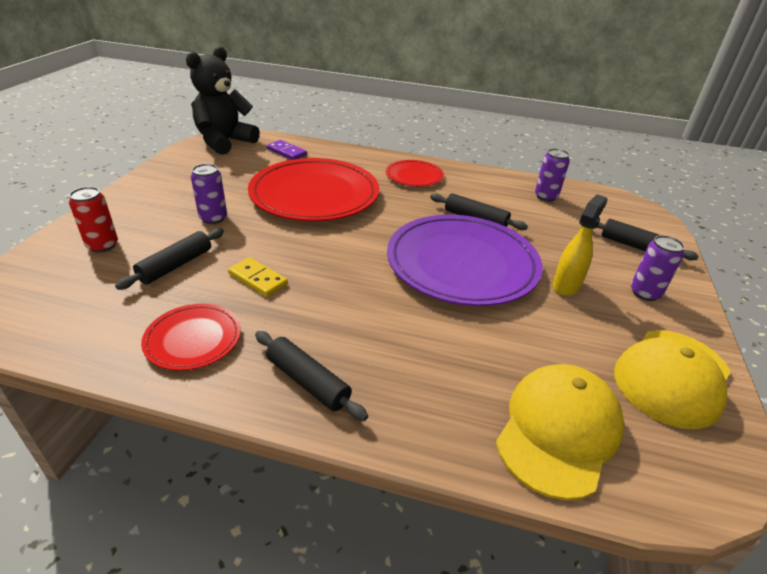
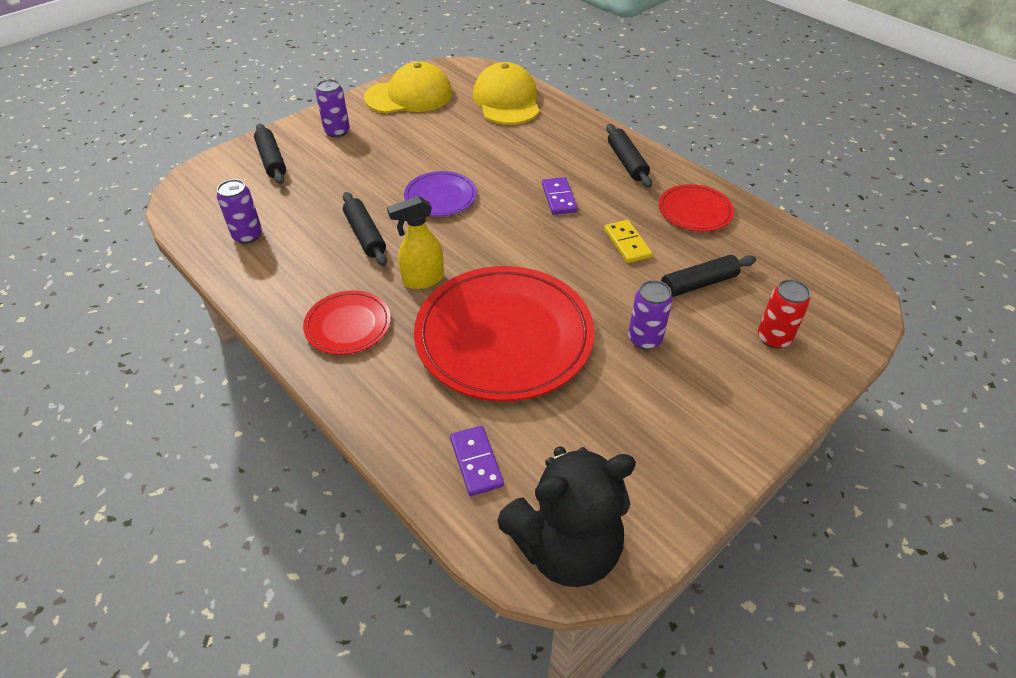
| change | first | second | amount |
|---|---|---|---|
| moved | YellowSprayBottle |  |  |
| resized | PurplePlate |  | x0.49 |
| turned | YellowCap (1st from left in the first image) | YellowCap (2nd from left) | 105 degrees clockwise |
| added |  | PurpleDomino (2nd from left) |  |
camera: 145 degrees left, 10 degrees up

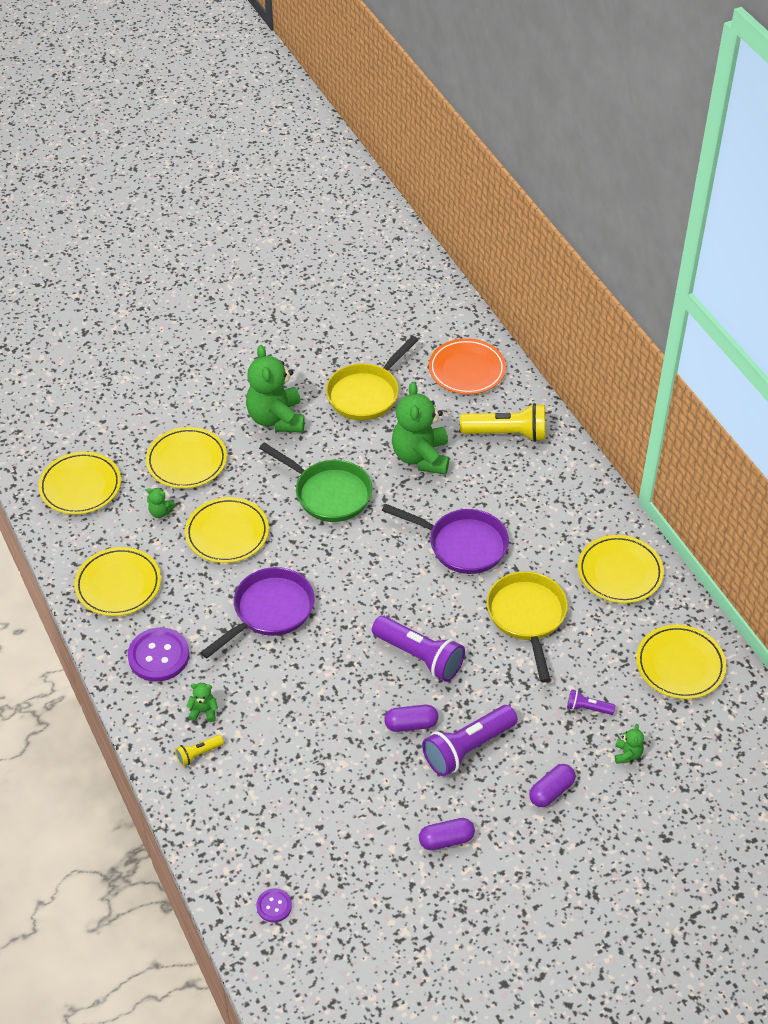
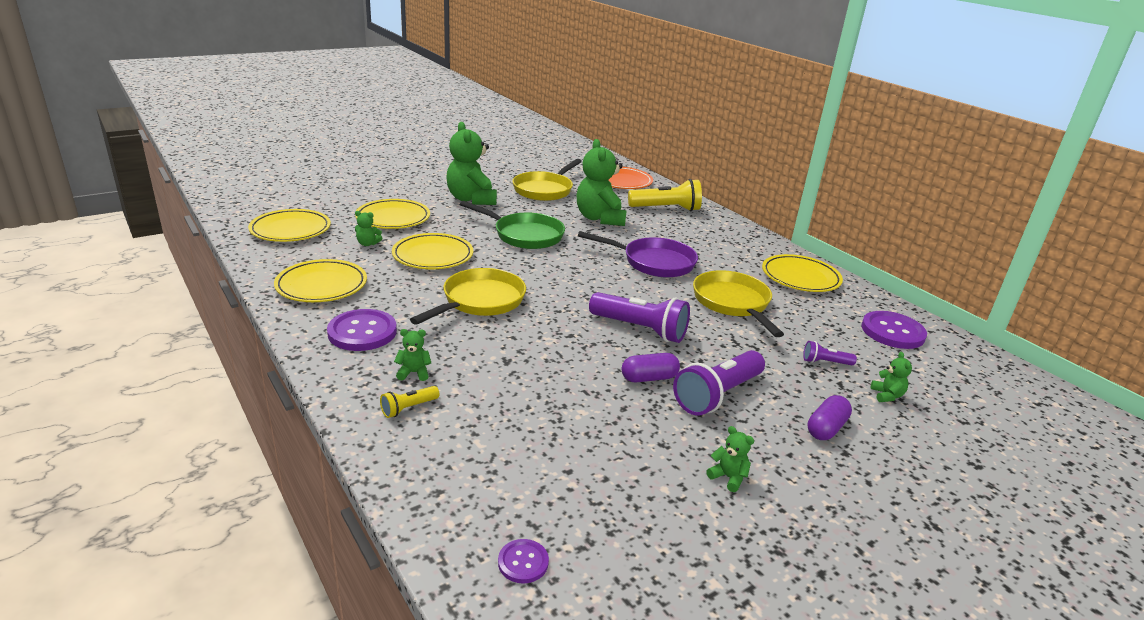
| change | first | second | amount |
|---|---|---|---|
| recoloured | PurplePan (1st from left) | YellowPan (1st from left) |  |
| replaced | YellowPlate (6th from left) | PurpleButton (3rd from left) |  |
| replaced | PurpleCapsule (2nd from left) | GreenTeddyBear (5th from left) |  |
camera: 10 degrees left, 20 degrees down

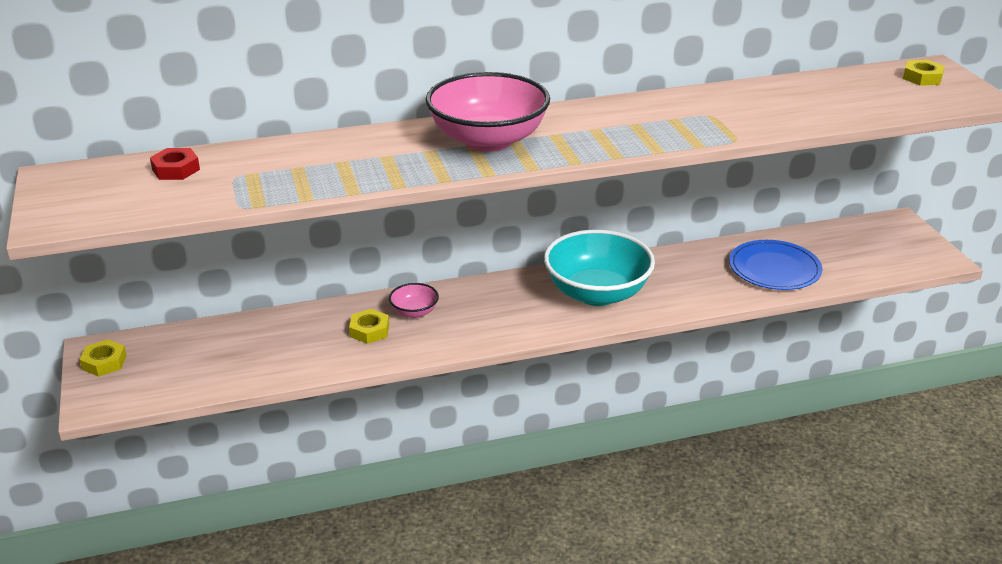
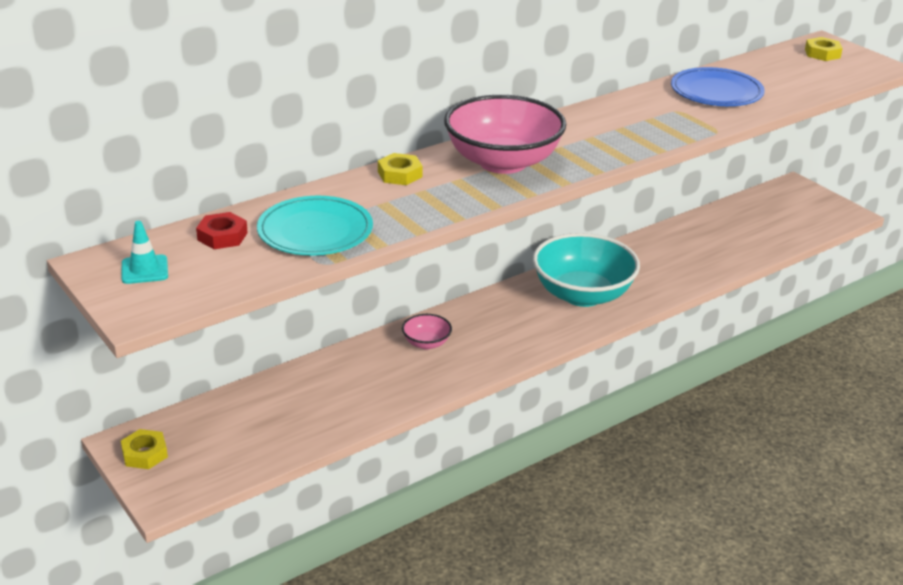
| change | first | second | amount |
|---|---|---|---|
| moved | BluePlate |  |  |
| moved | YellowNut (2nd from left) |  |  |
| added |  | TurquoisePlate |  |
| added |  | TurquoiseTrafficCone |  |
camera: 20 degrees left, 0 degrees up

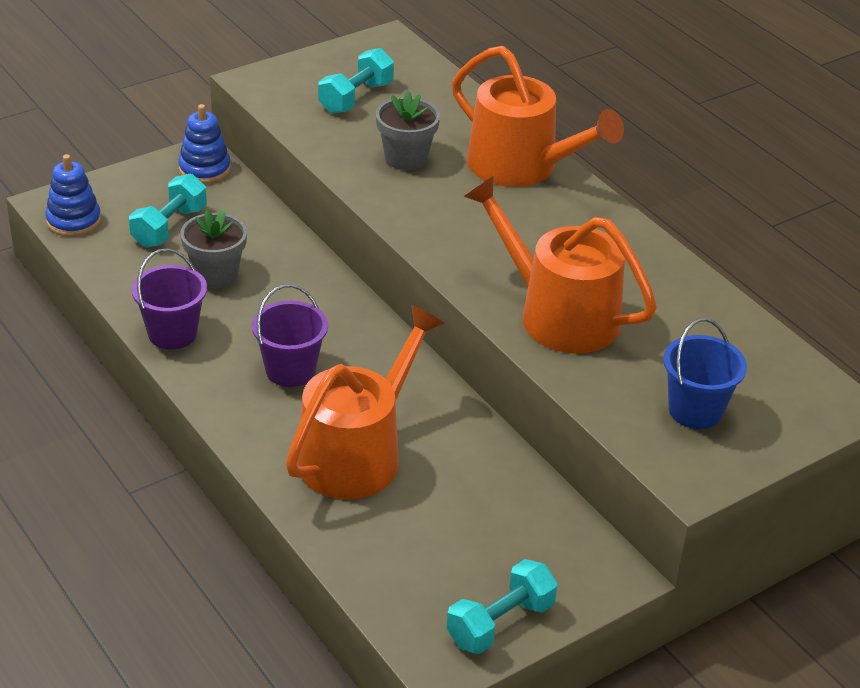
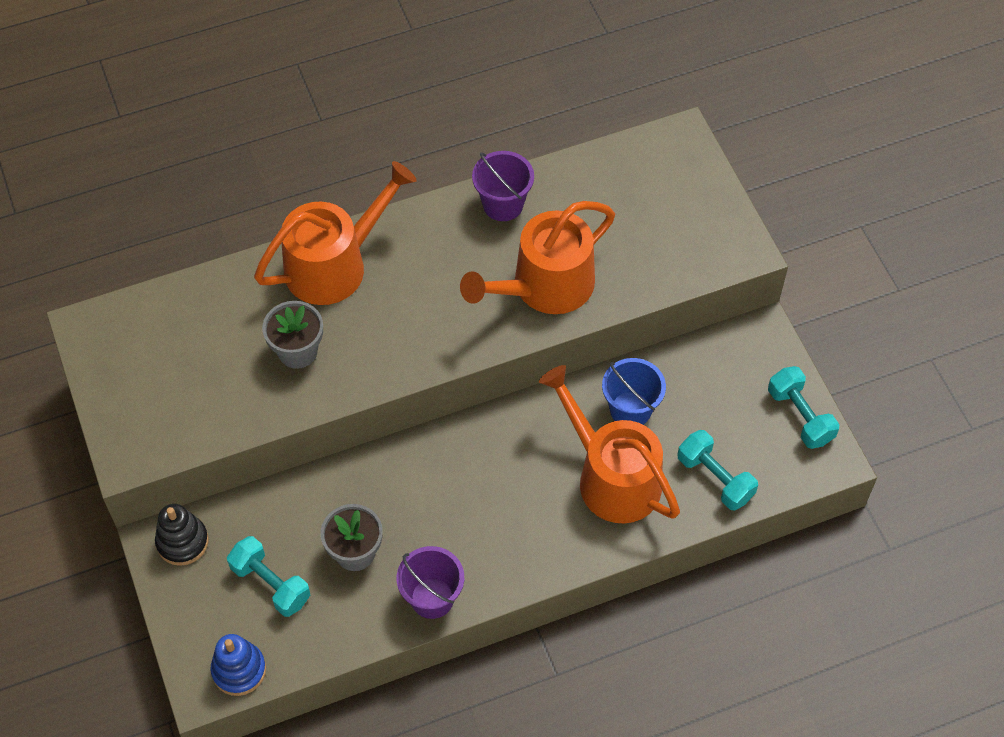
| change | first | second | amount |
|---|---|---|---|
| moved | TurquoiseDumbbell (2nd from left) |  |  |
| recoloured | BlueStackingToy (2nd from left) | BlackStackingToy |  |
| moved | PurpleBucket (2nd from left) |  |  |
| moved | BlueBucket |  |  |
camera: 75 degrees left, 20 degrees up

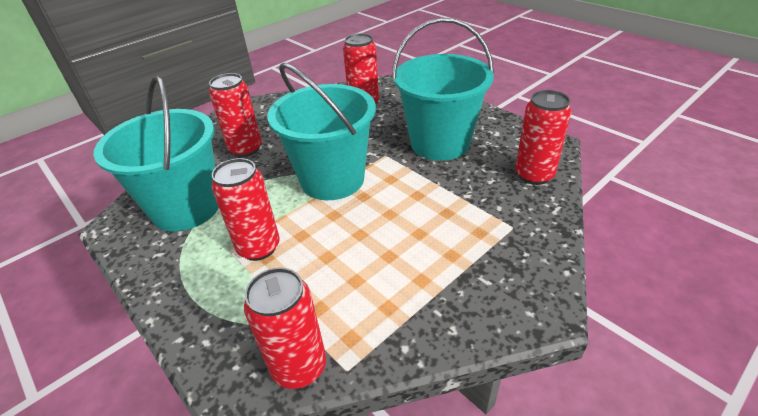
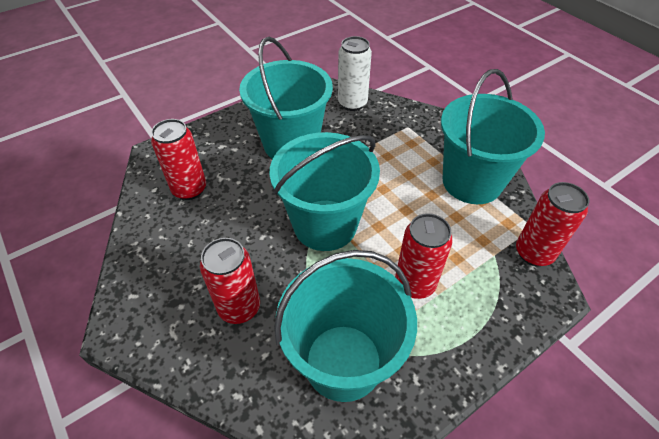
| change | first | second | amount |
|---|---|---|---|
| recoloured | RedCan (5th from left) | WhiteCan |  |
| added |  | TurquoiseBucket (4th from left) |  |
camera: 85 degrees left, 10 degrees up

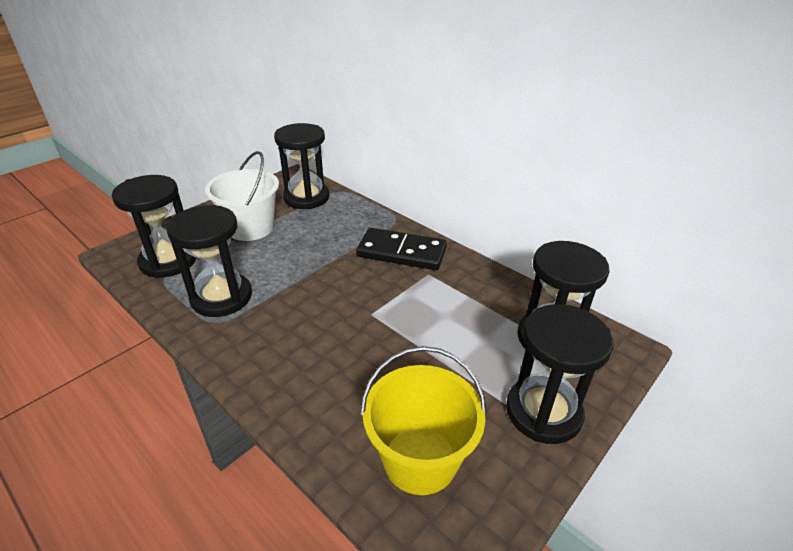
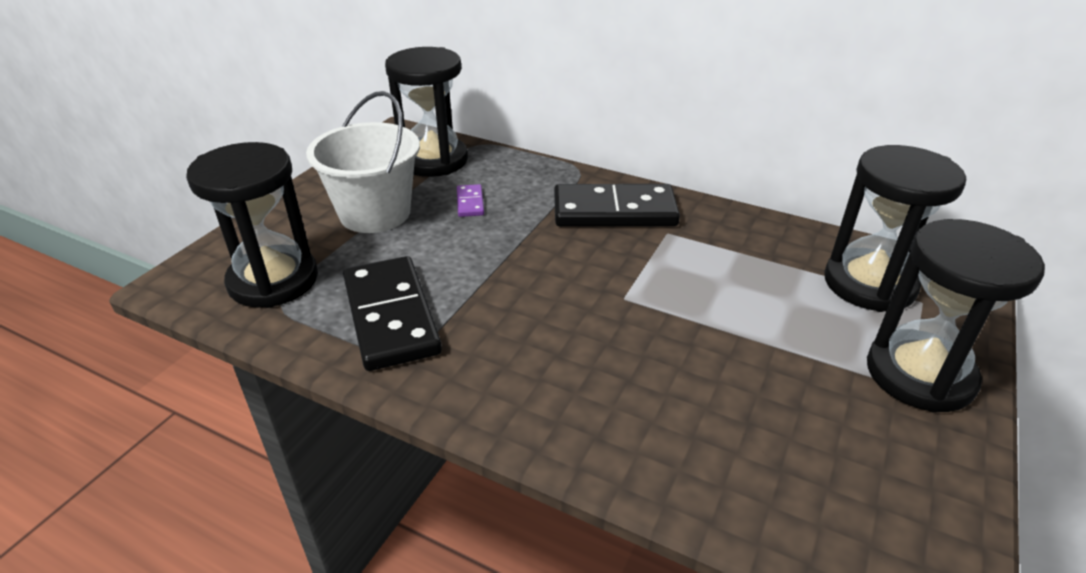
| change | first | second | amount |
|---|---|---|---|
| replaced | BlackHourglass (2nd from left) | BlackDomino (1st from left) |  |
| removed | YellowBucket |  |  |
| added |  | PurpleDomino |  |
camera: 15 degrees left, 0 degrees up

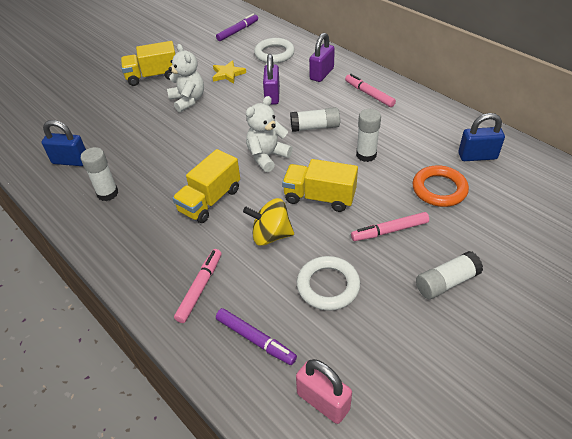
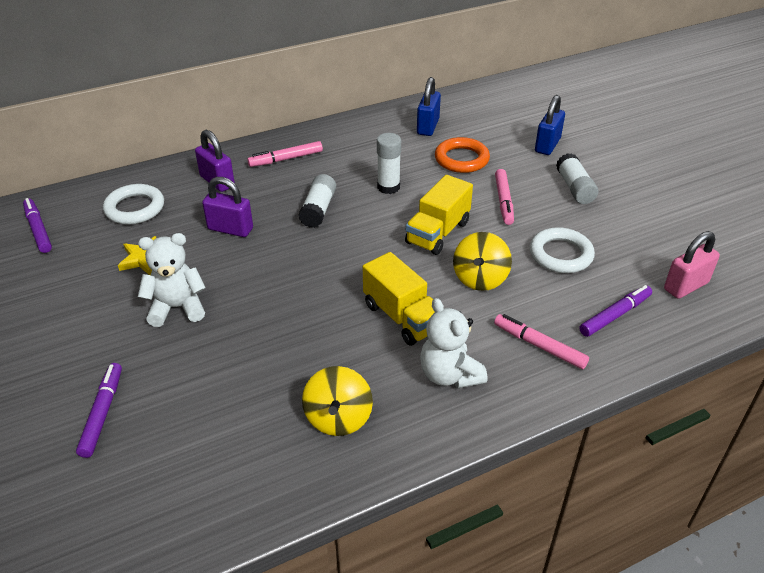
| change | first | second | amount |
|---|---|---|---|
| removed | YellowTruck (1st from left) |  |  |
| moved | WhiteTeddyBear (2nd from left) |  |  |
| moved | BluePadlock (1st from left in the first image) | BluePadlock (2nd from left) |  |
| replaced | WhiteGlueStick (1st from left) | YellowSpinningTop (1st from left) |  |
| added |  | PurpleMarker (2nd from left) |  |
camera: 75 degrees left, 5 degrees down

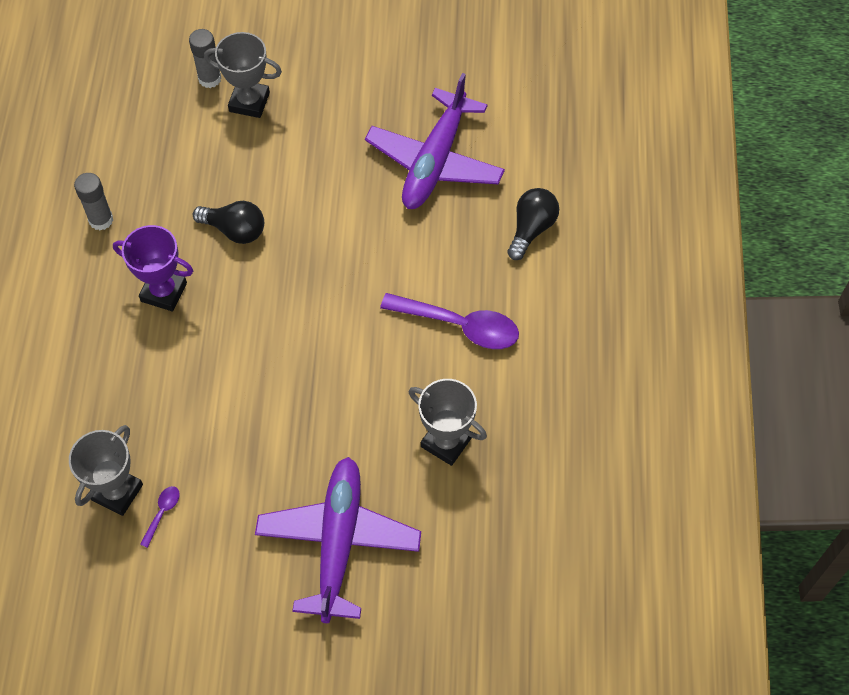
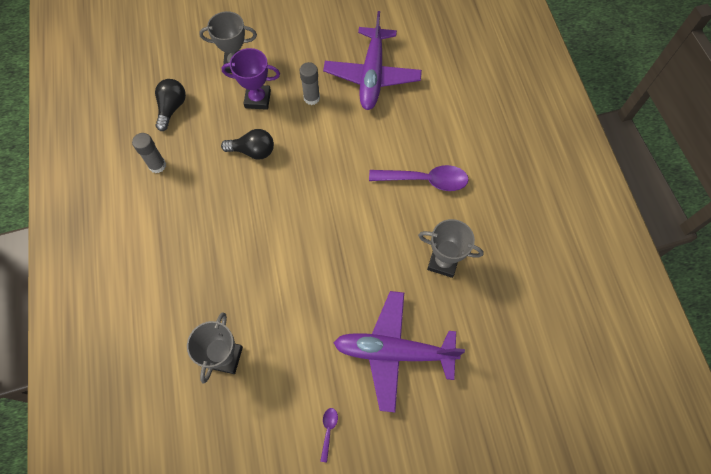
| change | first | second | amount |
|---|---|---|---|
| moved | GreyGlueStick (2nd from left) |  |  |
| moved | BlackLightBulb (2nd from left in the first image) | BlackLightBulb (1st from left) |  |
| moved | PurpleTrophy |  |  |
| turned | PurplePlane (1st from left in the first image) | PurplePlane (2nd from left) | 75 degrees counterclockwise |
| moved | PurpleSpoon (1st from left) |  |  |
camera: 15 degrees left, 5 degrees up

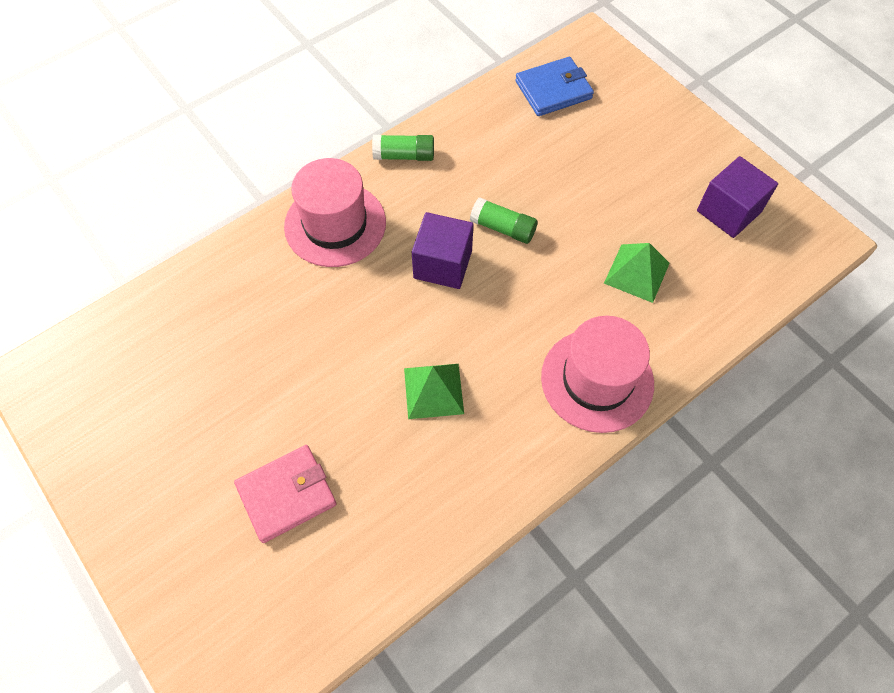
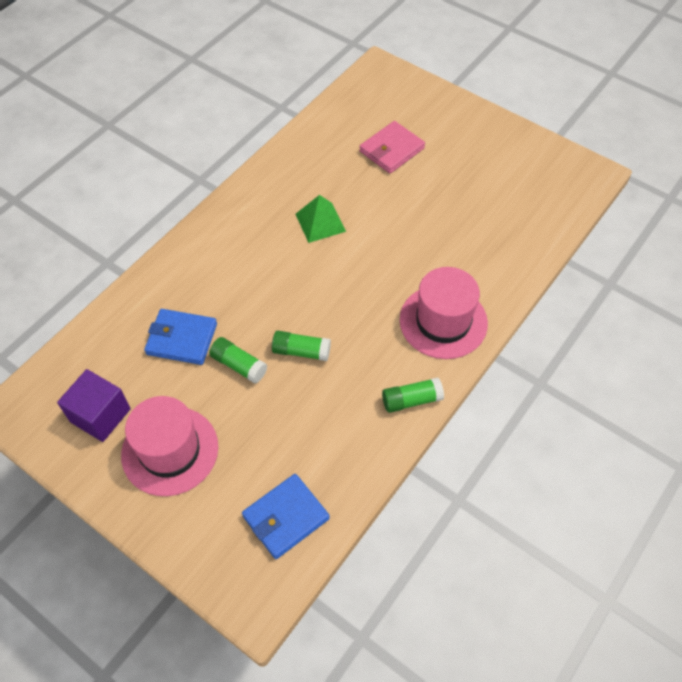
| change | first | second | amount |
|---|---|---|---|
| removed | PurpleCube (1st from left) |  |  |
| replaced | GreenPyramid (2nd from left) | BlueWallet (1st from left) |  |
| moved | PinkHat (2nd from left in the first image) | PinkHat (1st from left) |  |
| added |  | GreenGlueStick (1st from left) |  |
camera: 165 degrees right, 5 degrees down

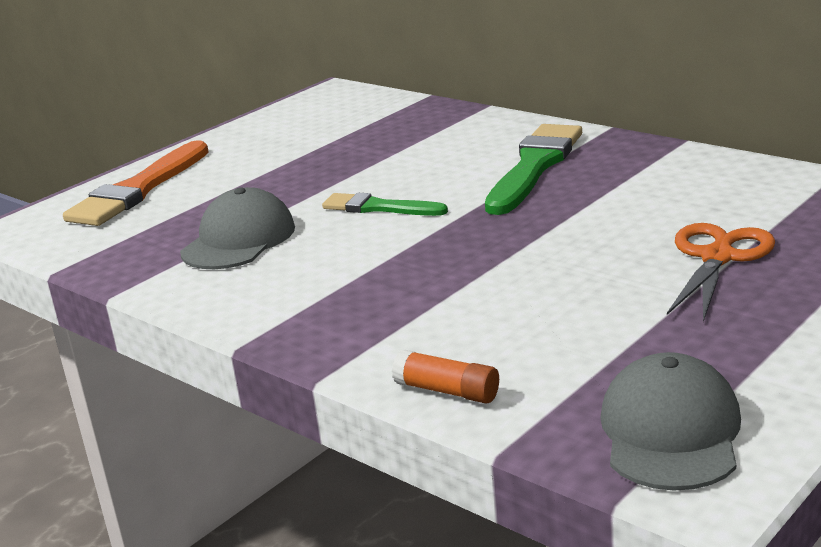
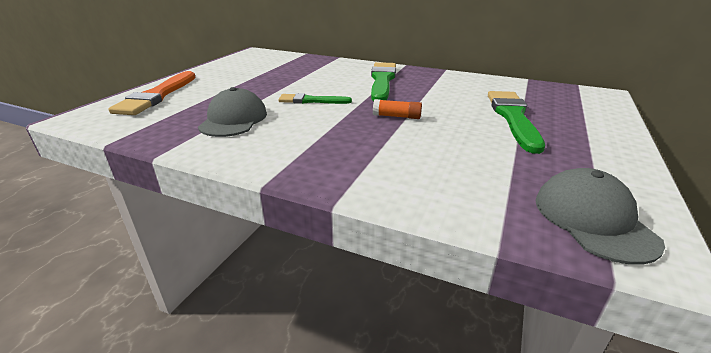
| change | first | second | amount |
|---|---|---|---|
| replaced | OrangeScissors | GreenBrush (3rd from left) |  |
| moved | OrangeGlueStick |  |  |
camera: 20 degrees left, 5 degrees up

